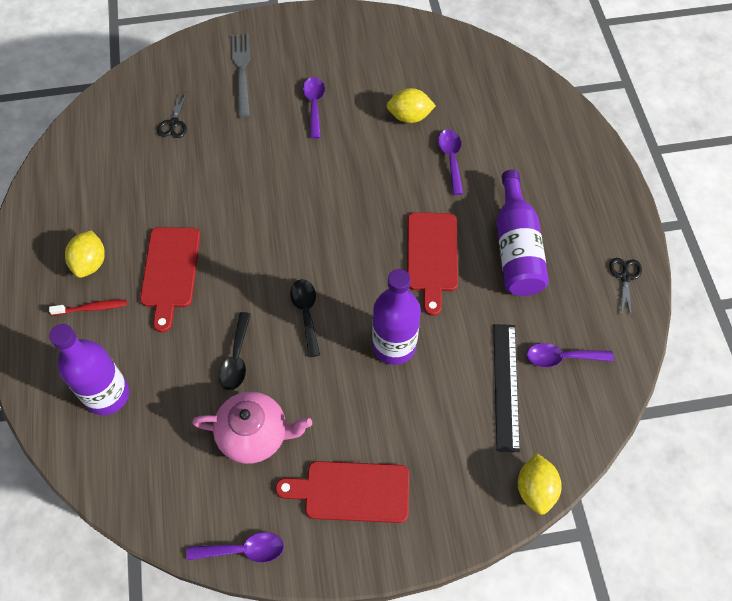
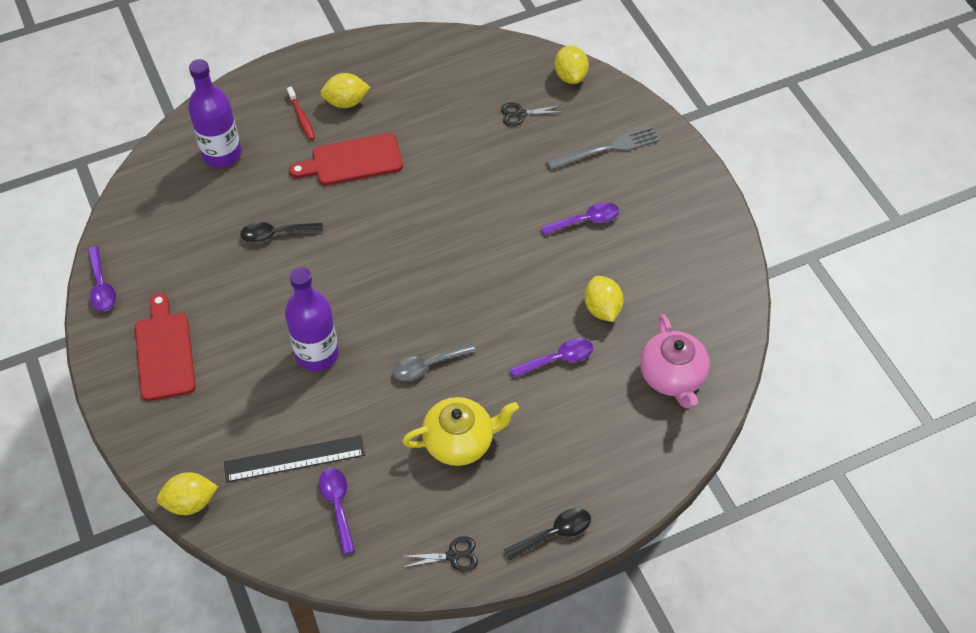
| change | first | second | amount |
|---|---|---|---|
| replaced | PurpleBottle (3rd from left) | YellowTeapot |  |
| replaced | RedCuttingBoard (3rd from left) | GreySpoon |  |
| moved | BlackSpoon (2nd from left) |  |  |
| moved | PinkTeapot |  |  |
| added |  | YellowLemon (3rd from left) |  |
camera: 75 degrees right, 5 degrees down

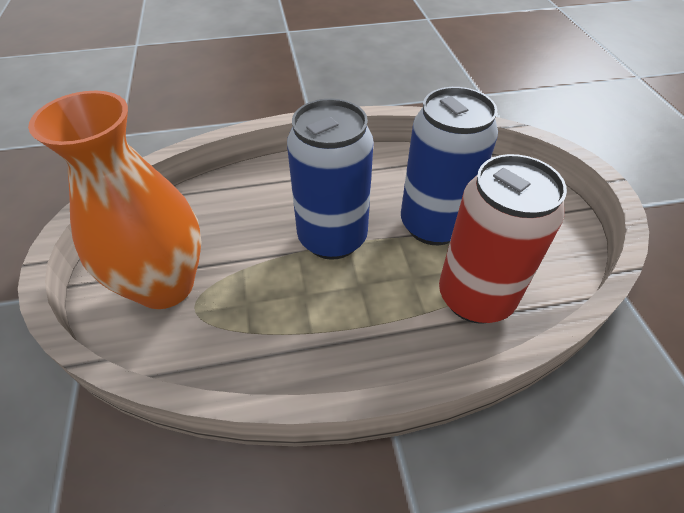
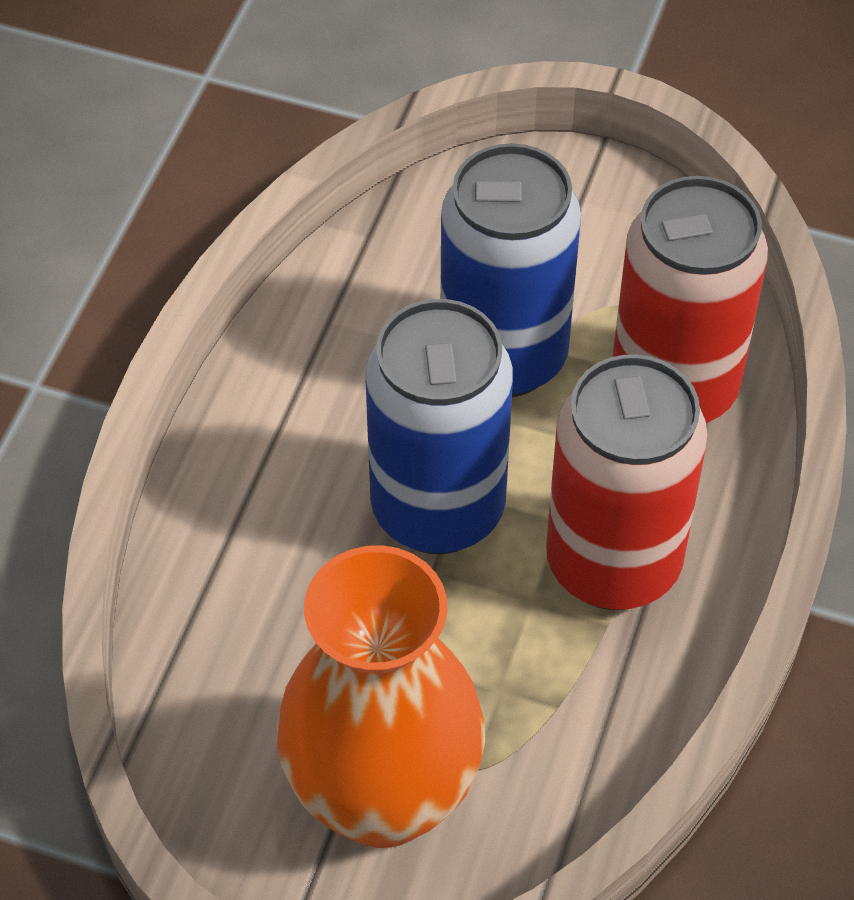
| change | first | second | amount |
|---|---|---|---|
| added |  | RedCan (1st from left) |  |
camera: 60 degrees left, 5 degrees up

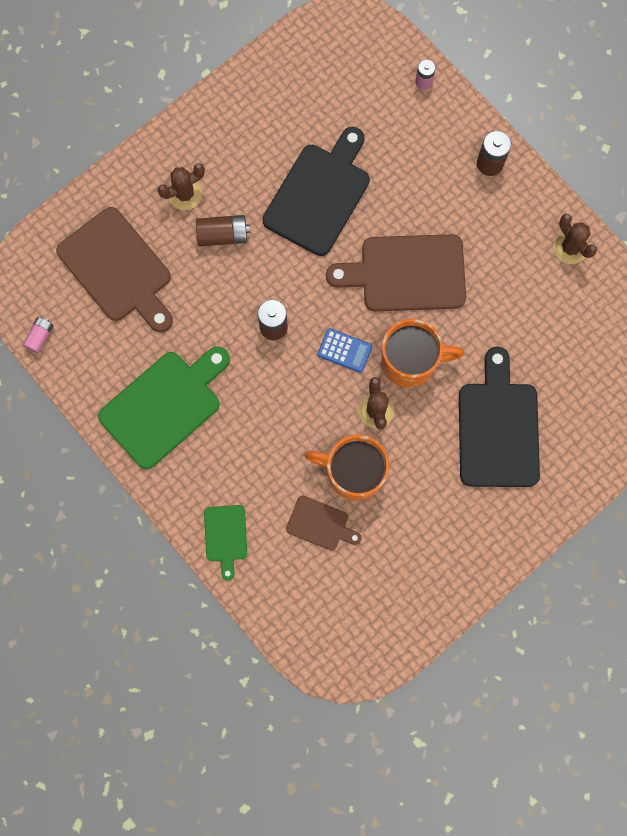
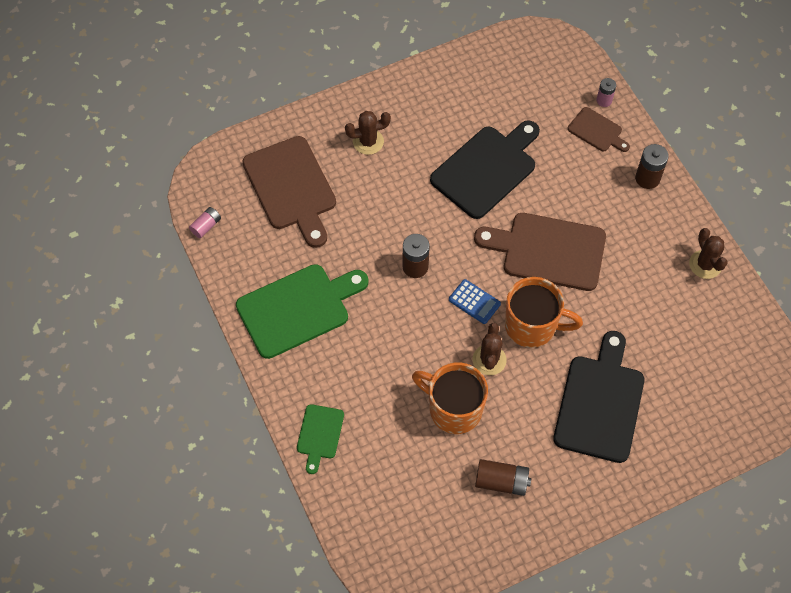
| change | first | second | amount |
|---|---|---|---|
| moved | BrownBattery (1st from left in the first image) | BrownBattery (2nd from left) |  |
| moved | BrownCuttingBoard (2nd from left in the first image) | BrownCuttingBoard (3rd from left) |  |
camera: 15 degrees right, 15 degrees down

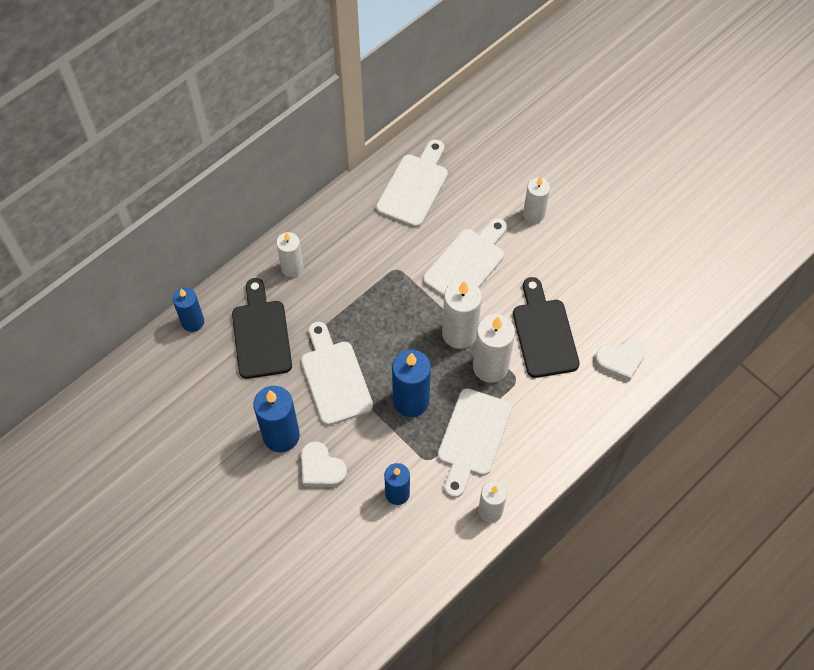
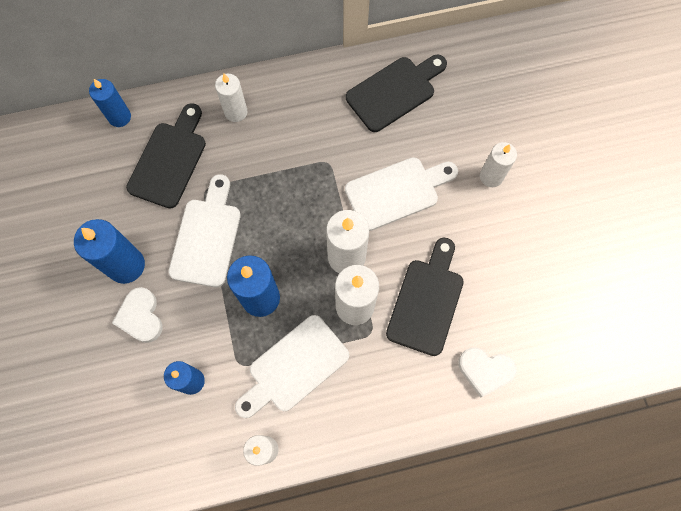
| change | first | second | amount |
|---|---|---|---|
| recoloured | WhiteCuttingBoard (2nd from left) | BlackCuttingBoard (2nd from left) |  |
camera: 30 degrees right, 10 degrees up

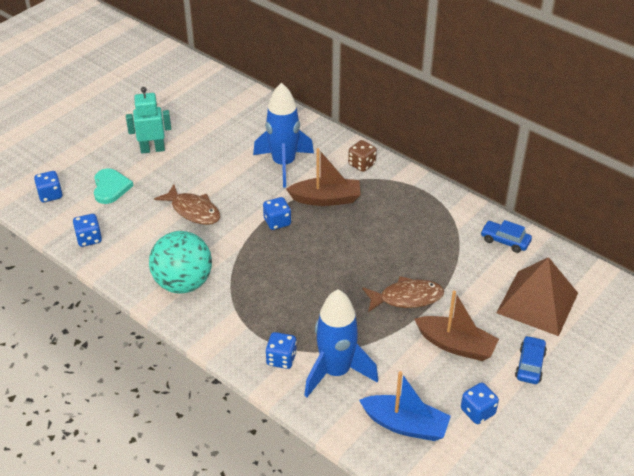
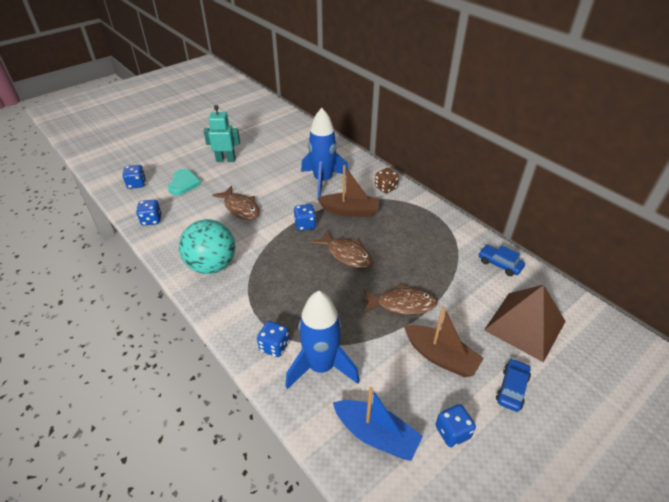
| change | first | second | amount |
|---|---|---|---|
| added |  | BrownFish (2nd from left) |  |
camera: 10 degrees right, 0 degrees up

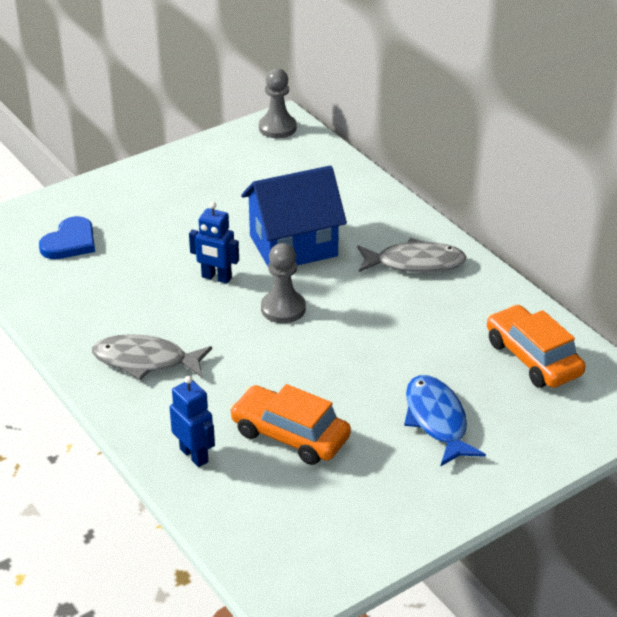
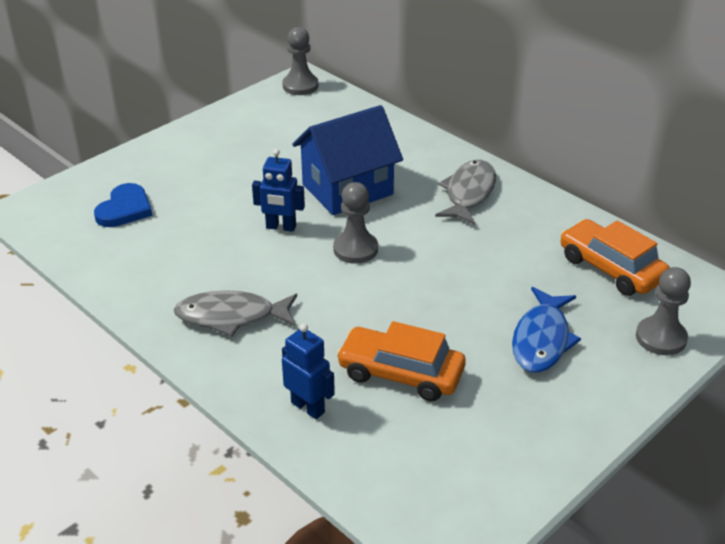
| change | first | second | amount |
|---|---|---|---|
| turned | GreyFish (2nd from left) |  | 60 degrees counterclockwise |
| turned | BlueFish |  | 135 degrees counterclockwise |
| added |  | GreyPawn (3rd from left) |  |
camera: 10 degrees left, 0 degrees up

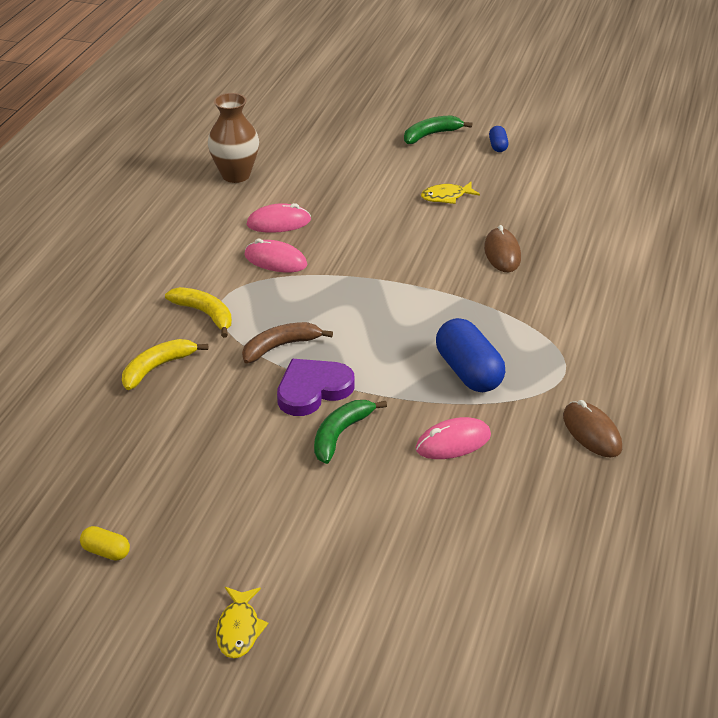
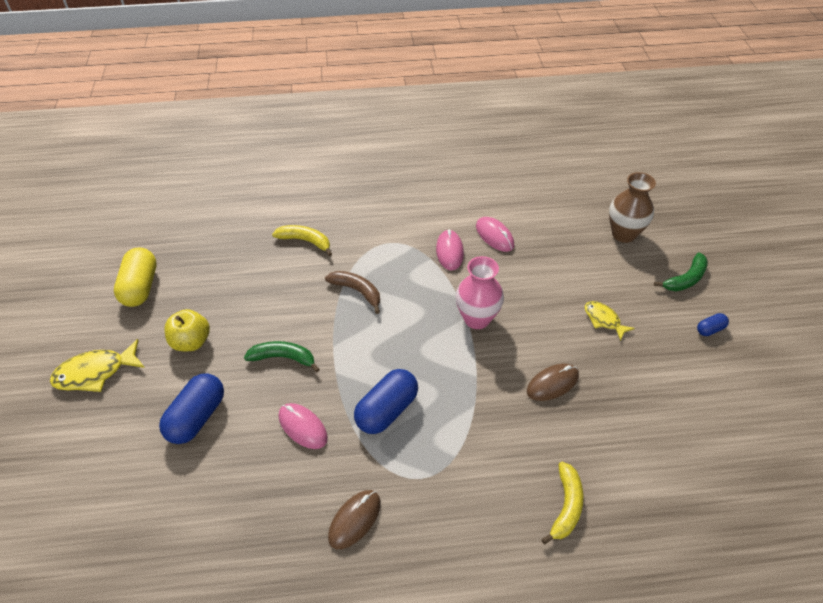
| change | first | second | amount |
|---|---|---|---|
| moved | BrownVase |  |  |
| turned | GreenBanana (2nd from left) |  | 105 degrees clockwise |
| moved | YellowBanana (2nd from left) |  |  |
| removed | PurpleHeart |  |  |
| resized | YellowCapsule |  | x2.06 |
| resized | YellowFish (1st from left) |  | x1.59 |
| added |  | PinkVase |  |
| added |  | YellowApple |  |
| added |  | BlueCapsule (1st from left) |  |
camera: 65 degrees right, 10 degrees up

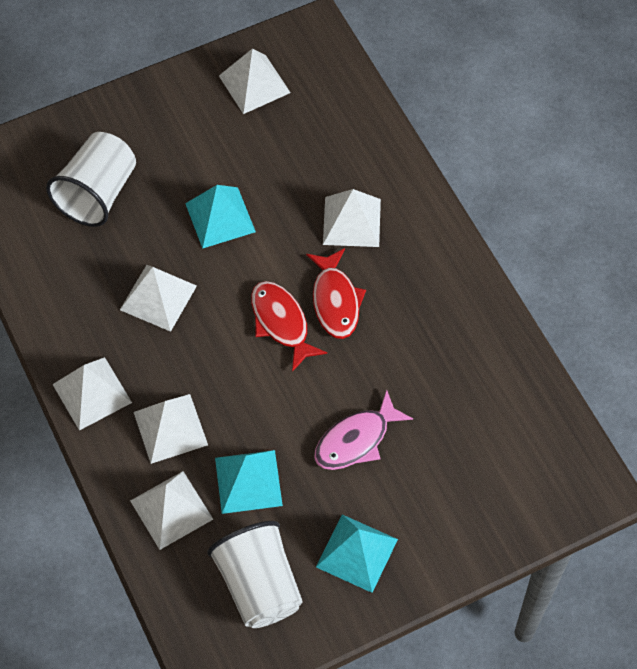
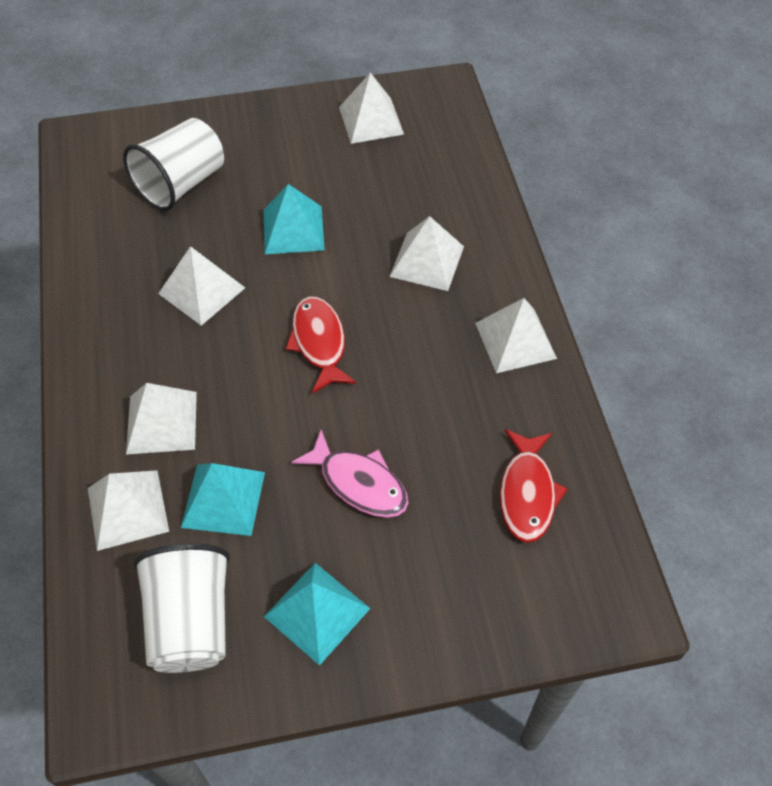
| change | first | second | amount |
|---|---|---|---|
| moved | RedFish (2nd from left) |  |  |
| moved | WhitePyramid (1st from left in the first image) | WhitePyramid (6th from left) |  |
| turned | PinkFish |  | 120 degrees counterclockwise |
camera: 15 degrees right, 5 degrees down

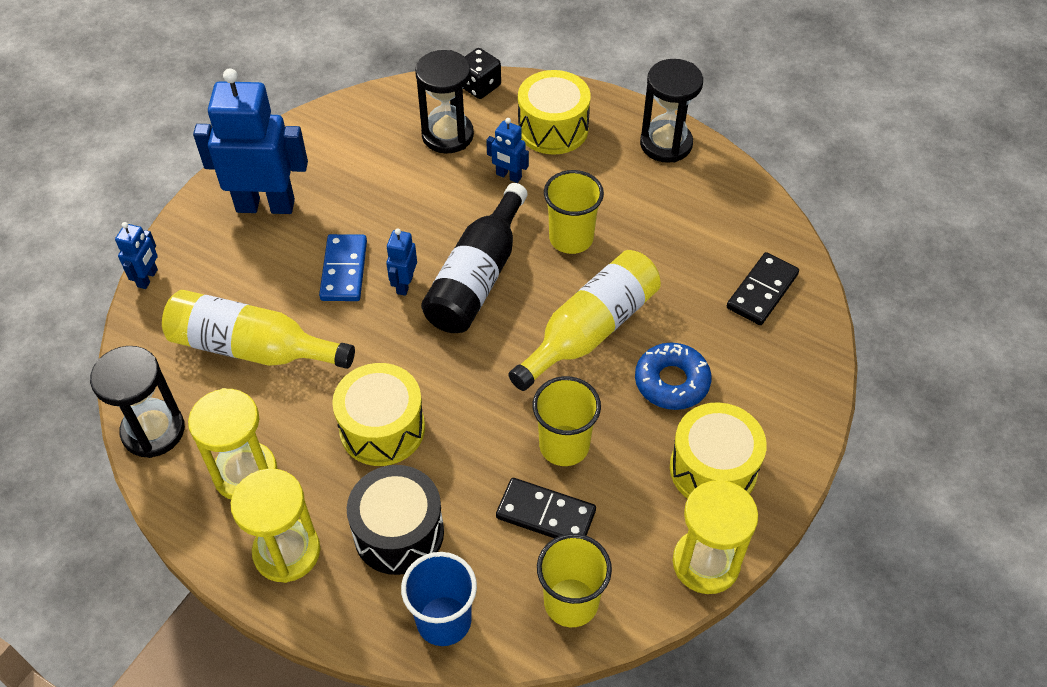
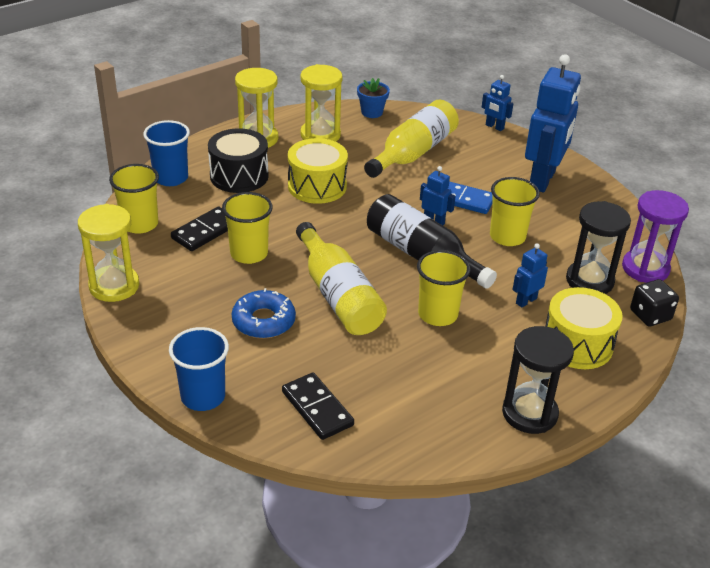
| change | first | second | amount |
|---|---|---|---|
| replaced | BlackHourglass (1st from left) | BlueFlowerPot |  |
| removed | YellowDrum (3rd from left) |  |  |
| added |  | YellowCup (4th from left) |  |
| added |  | PurpleHourglass |  |
| added |  | BlueCup (2nd from left) |  |
camera: 110 degrees right, 15 degrees down

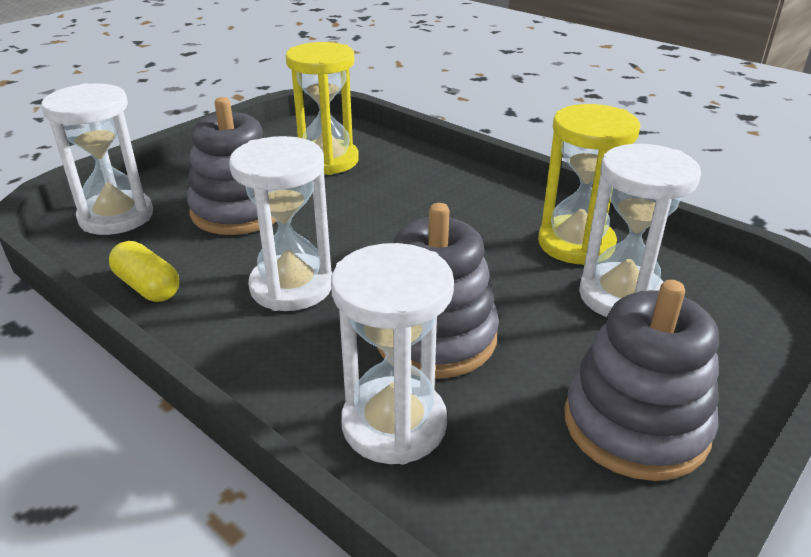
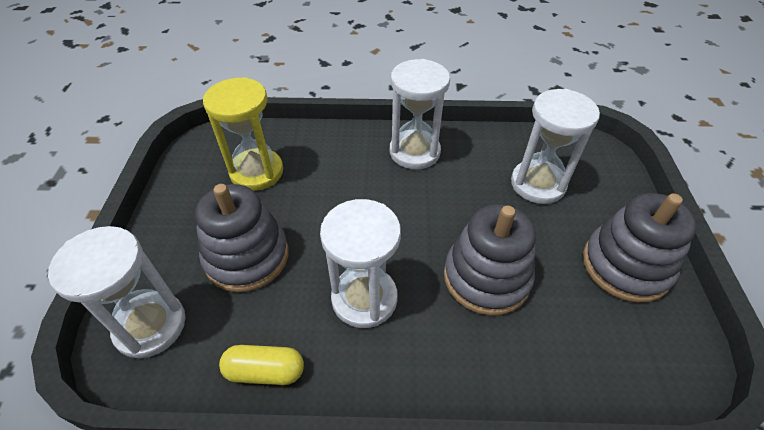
| change | first | second | amount |
|---|---|---|---|
| removed | YellowHourglass (2nd from left) |  |  |
| moved | WhiteHourglass (3rd from left) |  |  |
camera: 40 degrees left, 15 degrees up

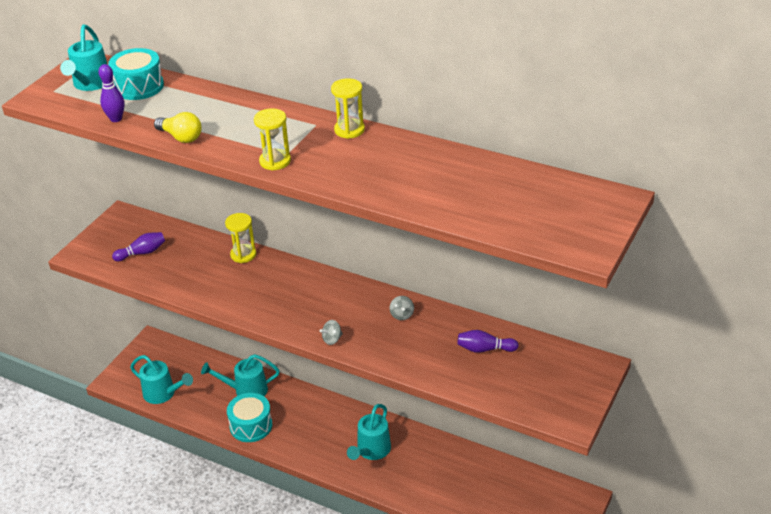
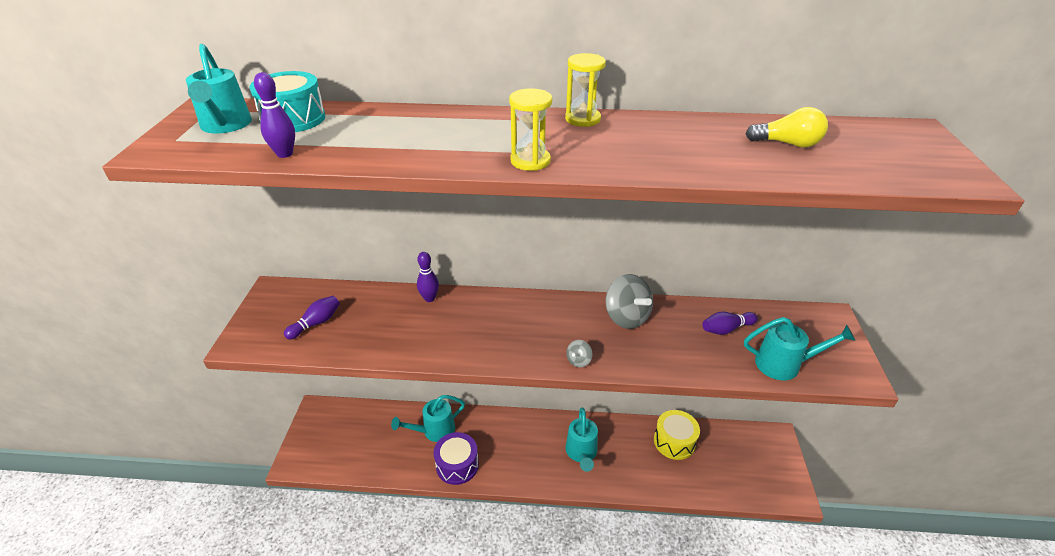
| change | first | second | amount |
|---|---|---|---|
| moved | YellowLightBulb |  |  |
| replaced | YellowHourglass (1st from left) | PurpleBowlingPin (3rd from left) |  |
| resized | GreySpinningTop (2nd from left) |  | x2.12 |
| moved | TurquoiseWateringCan (2nd from left in the first image) | TurquoiseWateringCan (4th from left) |  |
| recoloured | TurquoiseDrum (2nd from left) | PurpleDrum |  |
| added |  | YellowDrum |  |
camera: 25 degrees left, 0 degrees up

